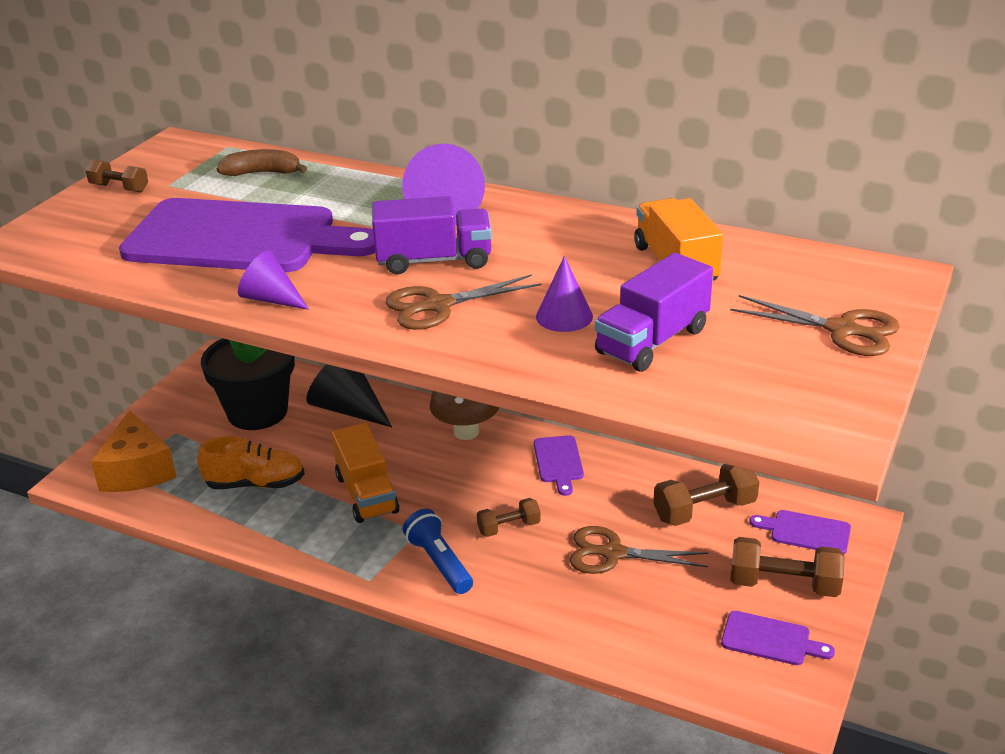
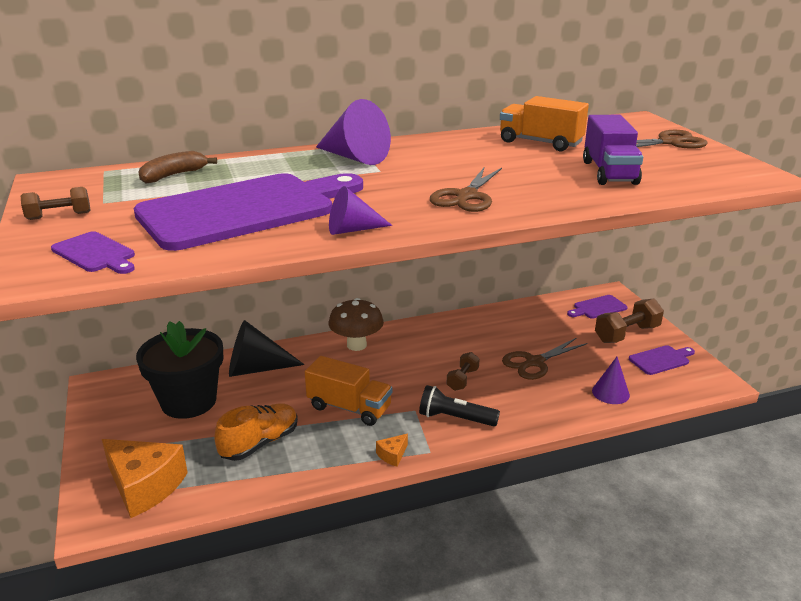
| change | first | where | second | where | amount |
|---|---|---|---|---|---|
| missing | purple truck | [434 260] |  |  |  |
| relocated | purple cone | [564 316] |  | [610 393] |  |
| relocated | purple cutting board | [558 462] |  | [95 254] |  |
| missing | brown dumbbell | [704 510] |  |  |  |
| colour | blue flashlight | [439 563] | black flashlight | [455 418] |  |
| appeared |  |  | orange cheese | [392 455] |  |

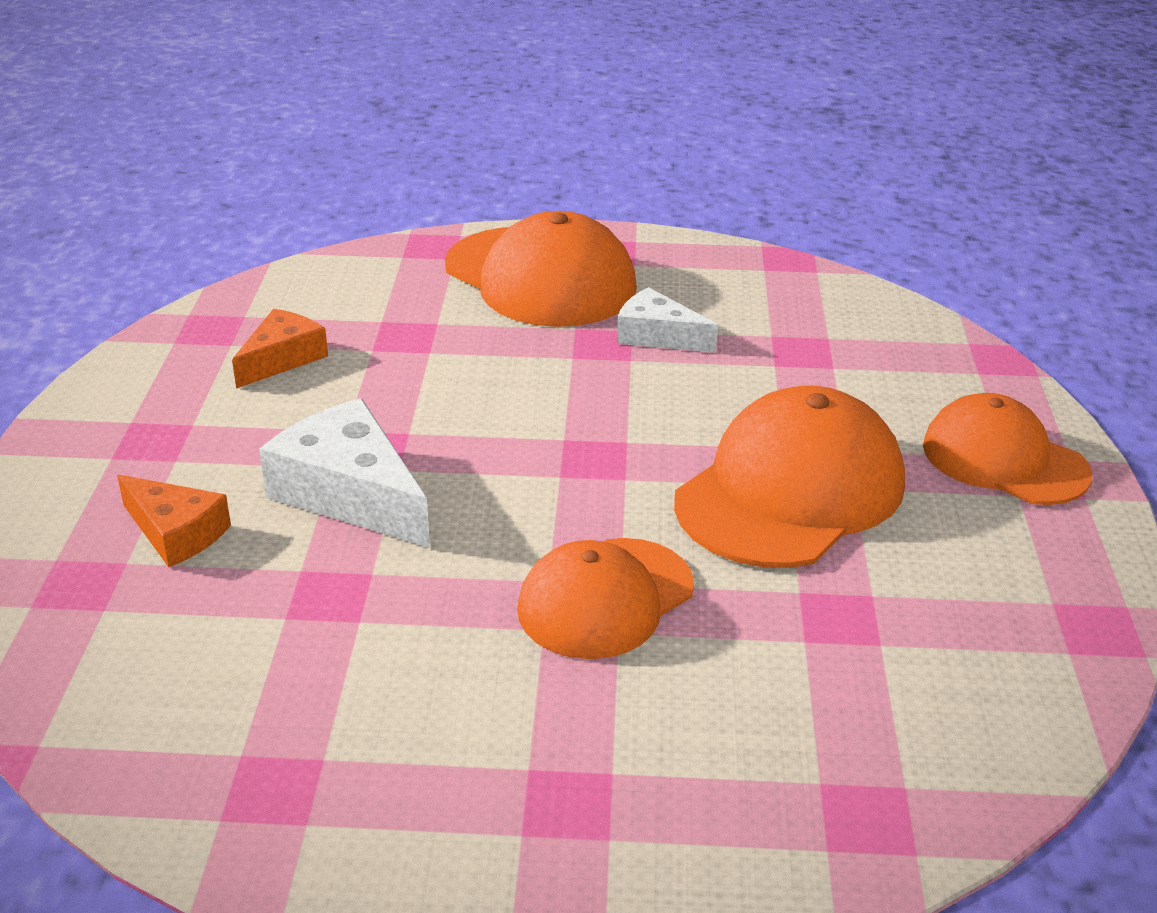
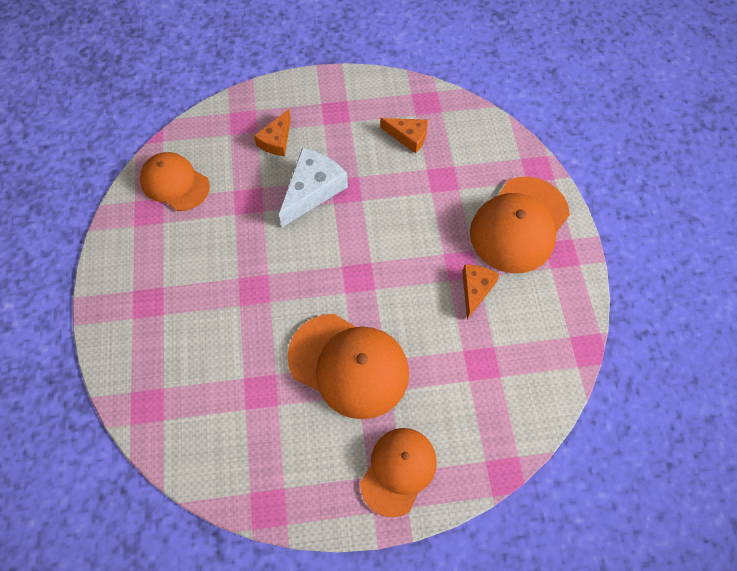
| change | first | where | second | where | amount |
|---|---|---|---|---|---|
| colour | white cheese | [657 336] | orange cheese | [475 289] |  |
| relocated | orange cap | [605 598] |  | [175 183] |  |

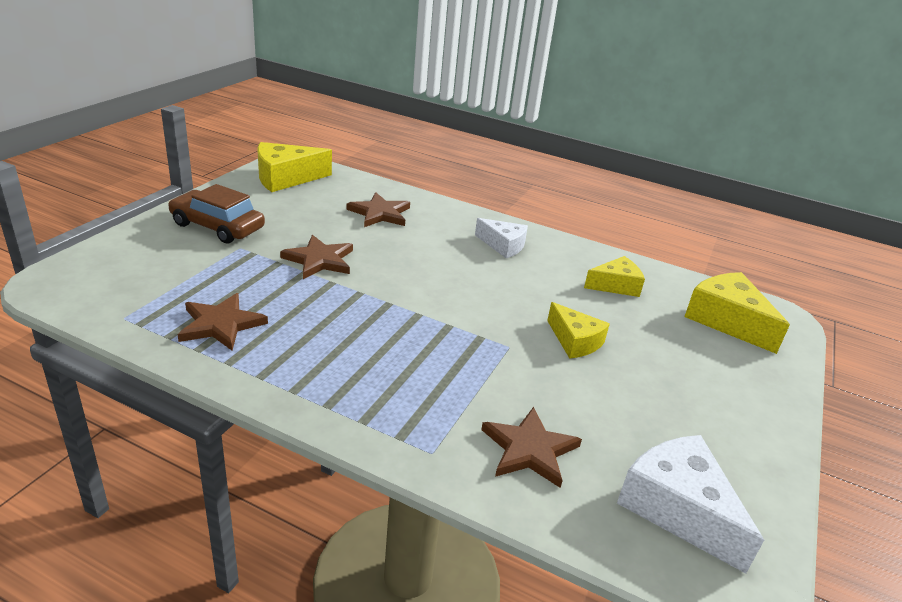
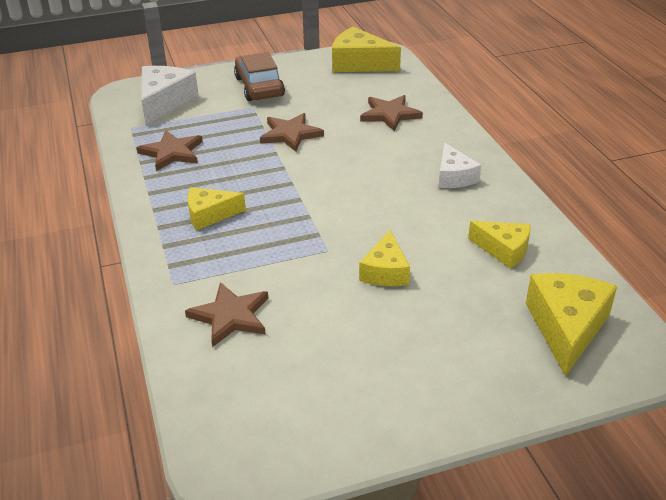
| change | first | where | second | where | amount |
|---|---|---|---|---|---|
| relocated | white cheese | [678 509] |  | [164 103] |  |
| appeared |  |  | yellow cheese | [210 215] |  |

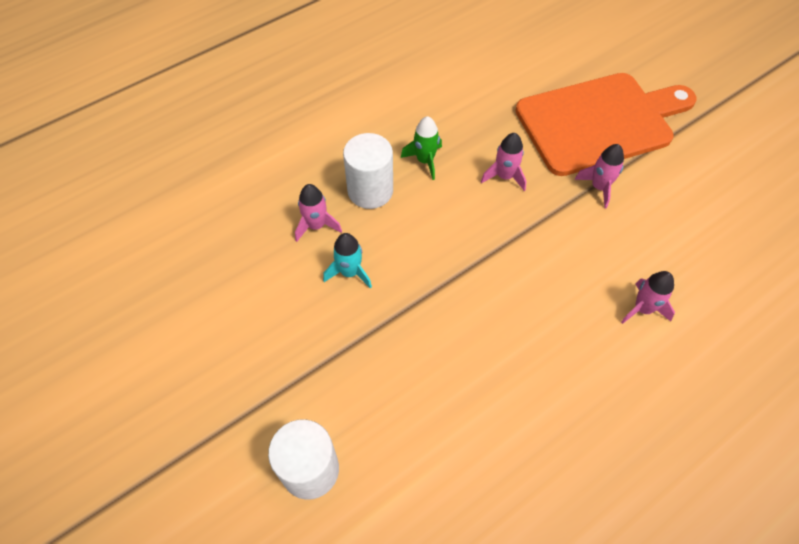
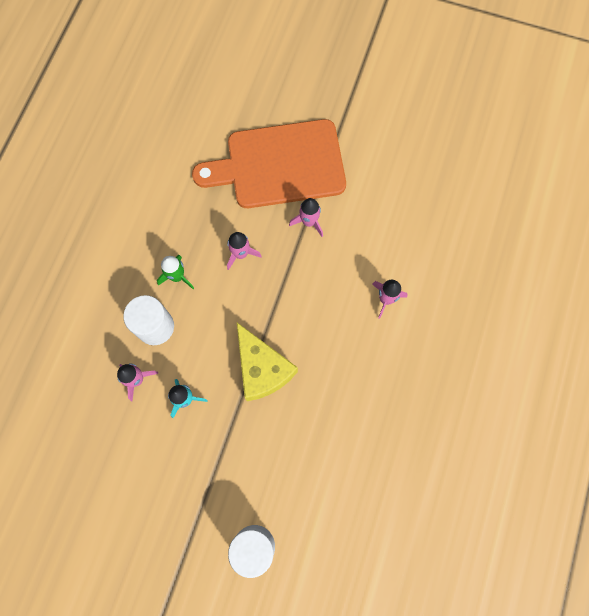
| change | first | where | second | where | amount |
|---|---|---|---|---|---|
| spun | orange cutting board | [600 122] |  | [279 165] | 135 degrees counterclockwise |
| appeared |  |  | yellow cheese | [262 369] |  |

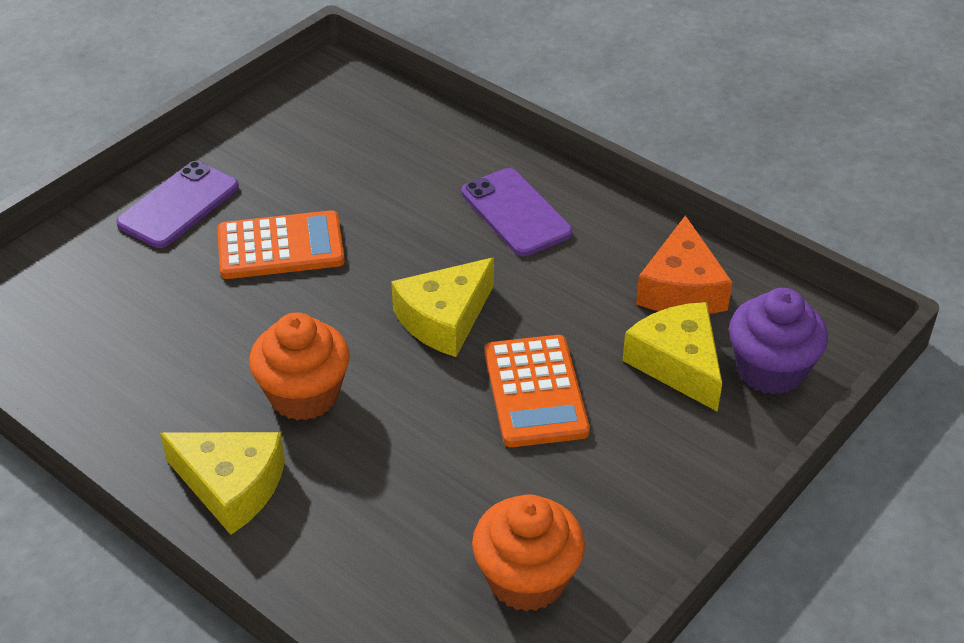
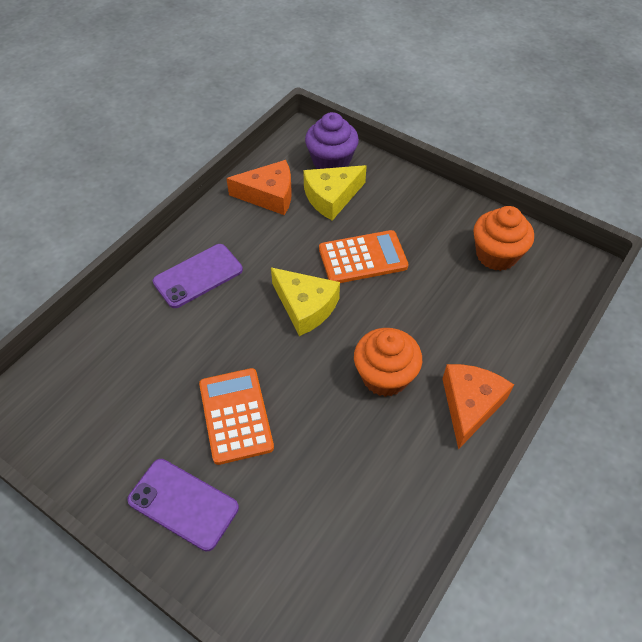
| change | first | where | second | where | amount |
|---|---|---|---|---|---|
| colour | yellow cheese | [231 486] | orange cheese | [470 405] |  |

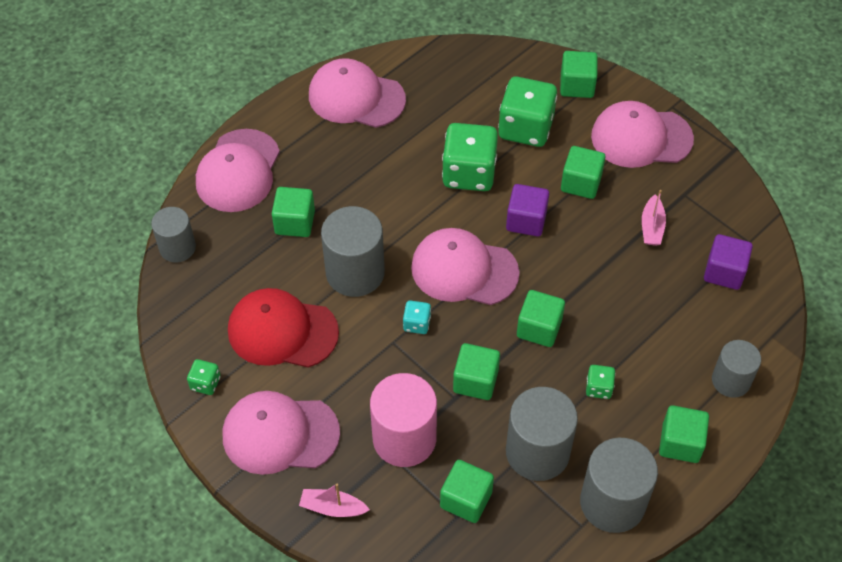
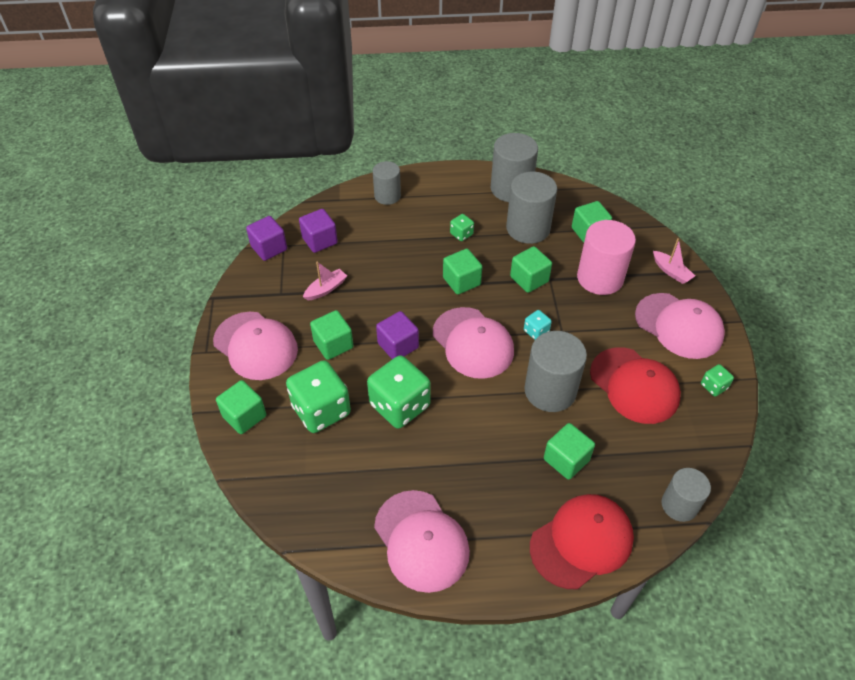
| change | first | where | second | where | amount |
|---|---|---|---|---|---|
| colour | pink cap | [238 171] | red cap | [581 542] |  |
| missing | green cube | [680 443] |  |  |  |
| appeared |  |  | purple cube | [269 248] |  |

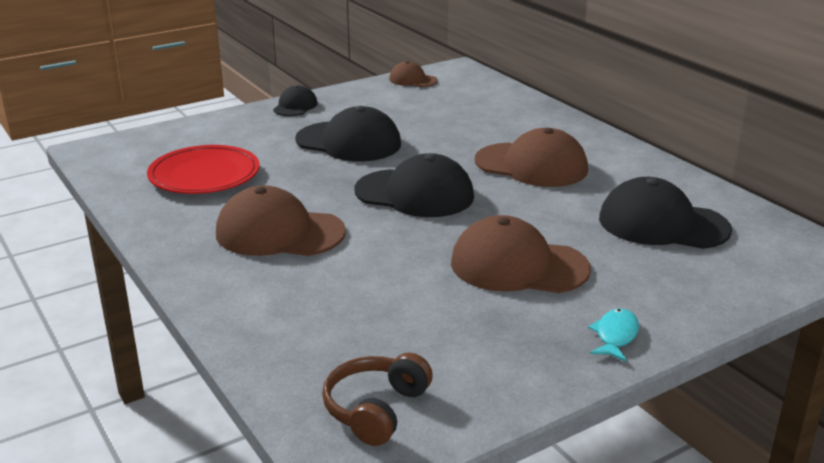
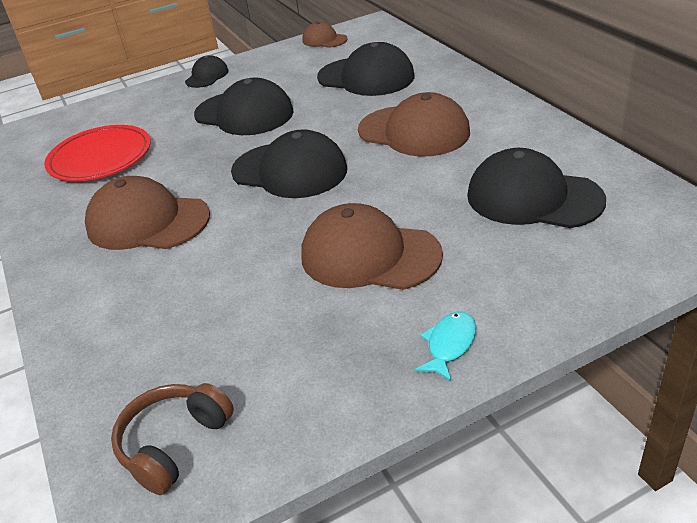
| change | first | where | second | where | amount |
|---|---|---|---|---|---|
| appeared |  |  | black cap | [366 77] |  |

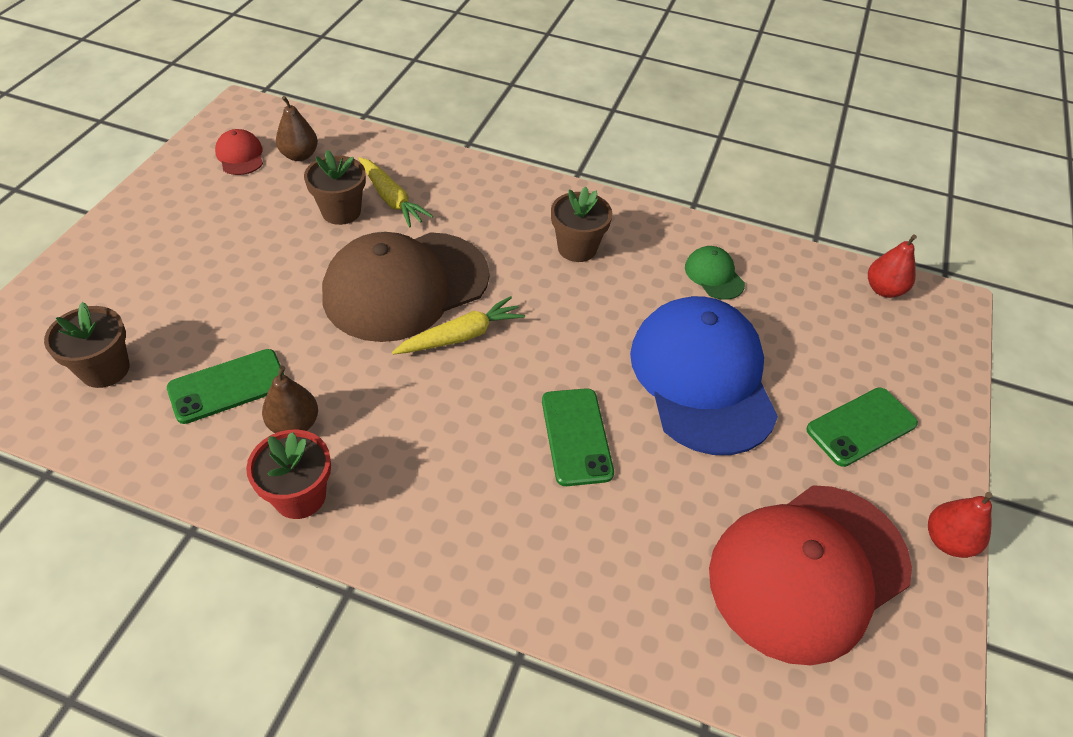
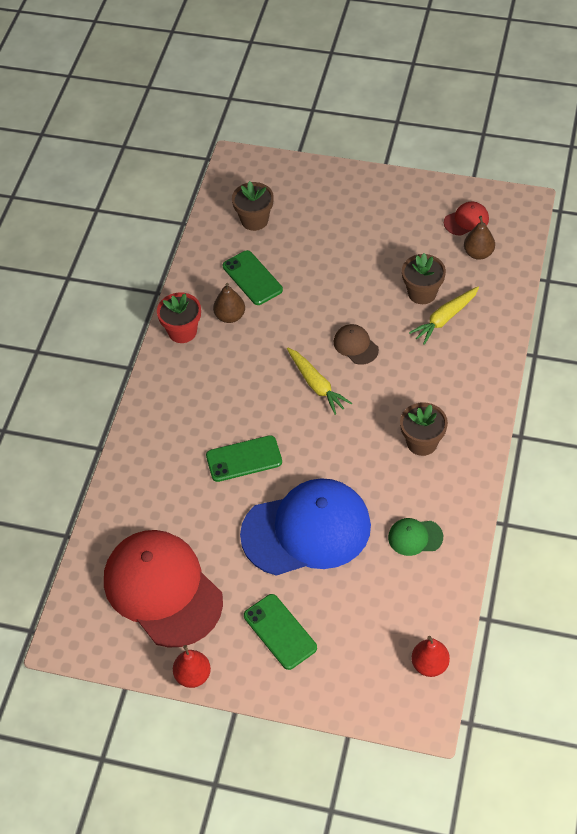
| change | first | where | second | where | amount |
|---|---|---|---|---|---|
| size | brown cap | [406 286] |  | [355 345] | x0.42 |
| spun | green cap | [714 275] |  | [415 537] | 150 degrees counterclockwise |

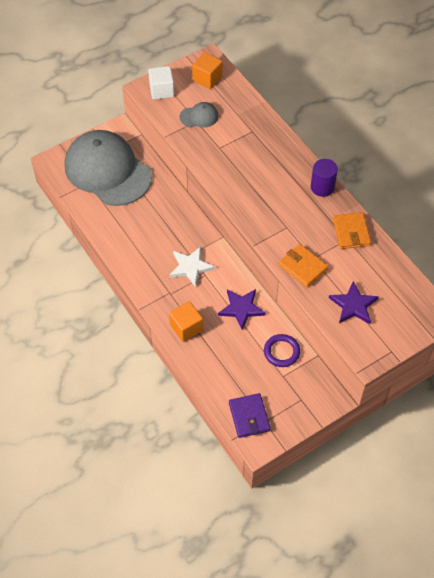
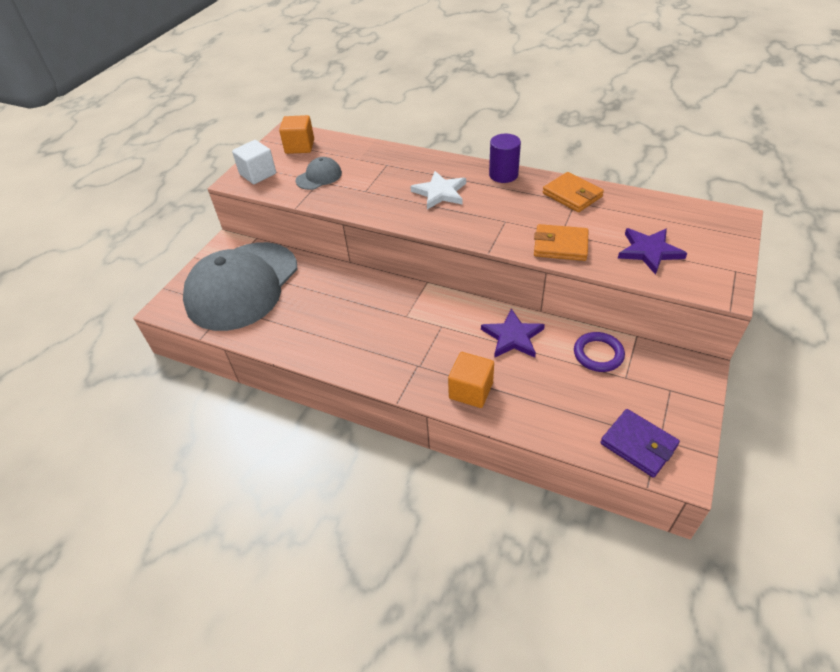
| change | first | where | second | where | amount |
|---|---|---|---|---|---|
| spun | grey cap | [107 171] |  | [242 286] | 75 degrees counterclockwise |
| relocated | white star | [191 267] |  | [440 192] |  |

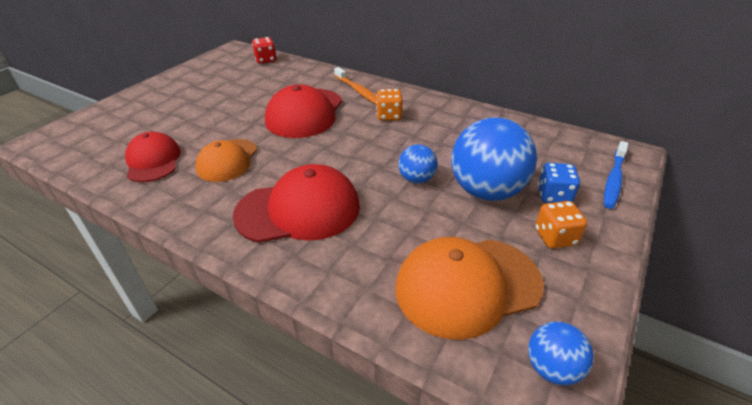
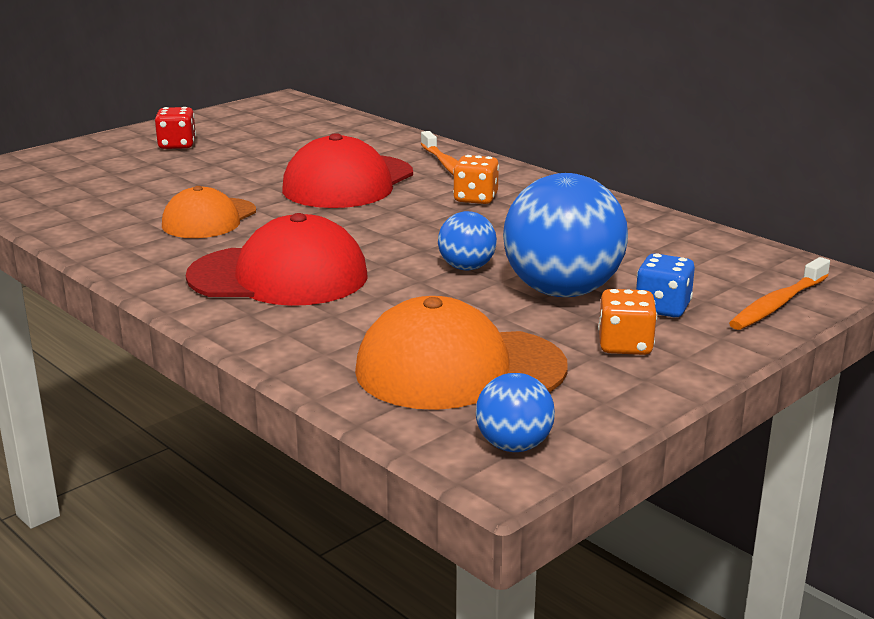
| change | first | where | second | where | amount |
|---|---|---|---|---|---|
| relocated | red dice | [266 60] |  | [177 145] |  |
| missing | red cap | [153 161] |  |  |  |
| colour | blue toothbrush | [614 179] | orange toothbrush | [778 304] |  |

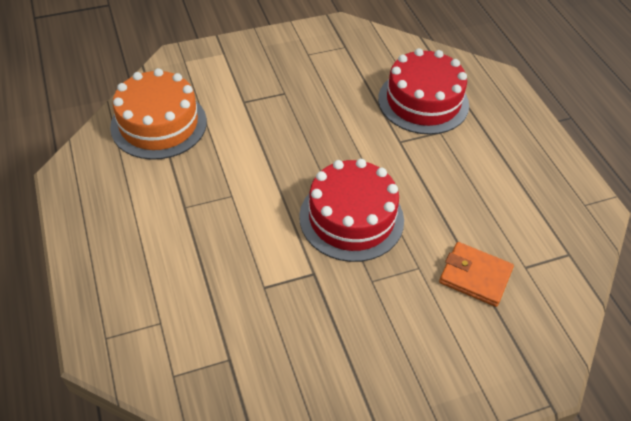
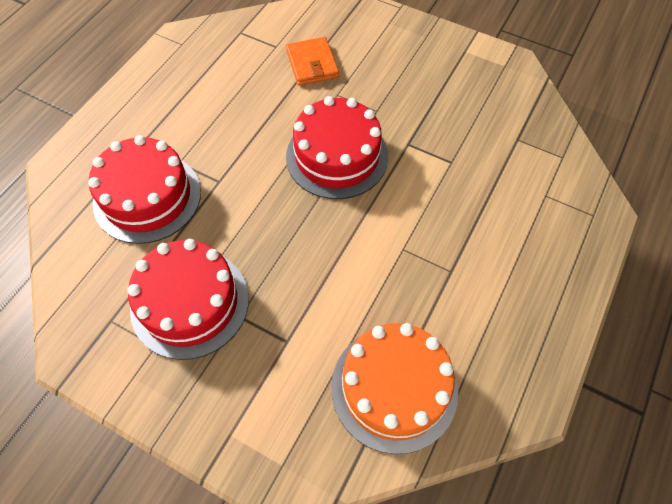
| change | first | where | second | where | amount |
|---|---|---|---|---|---|
| appeared |  |  | red cake | [190 303] |  |

